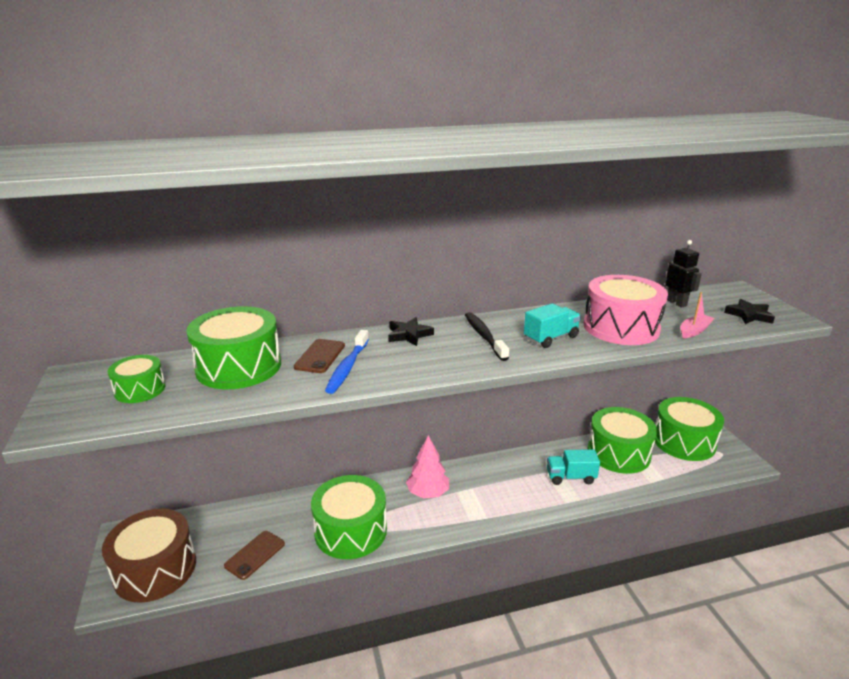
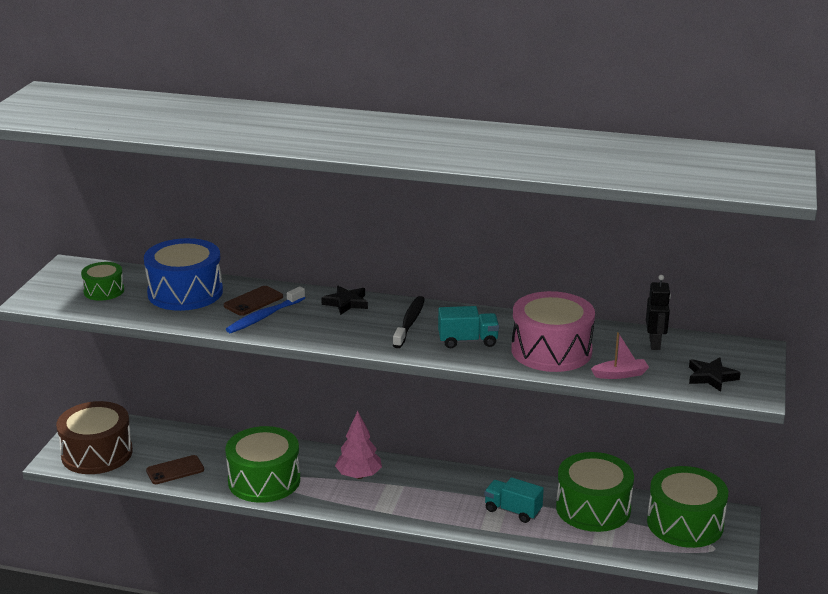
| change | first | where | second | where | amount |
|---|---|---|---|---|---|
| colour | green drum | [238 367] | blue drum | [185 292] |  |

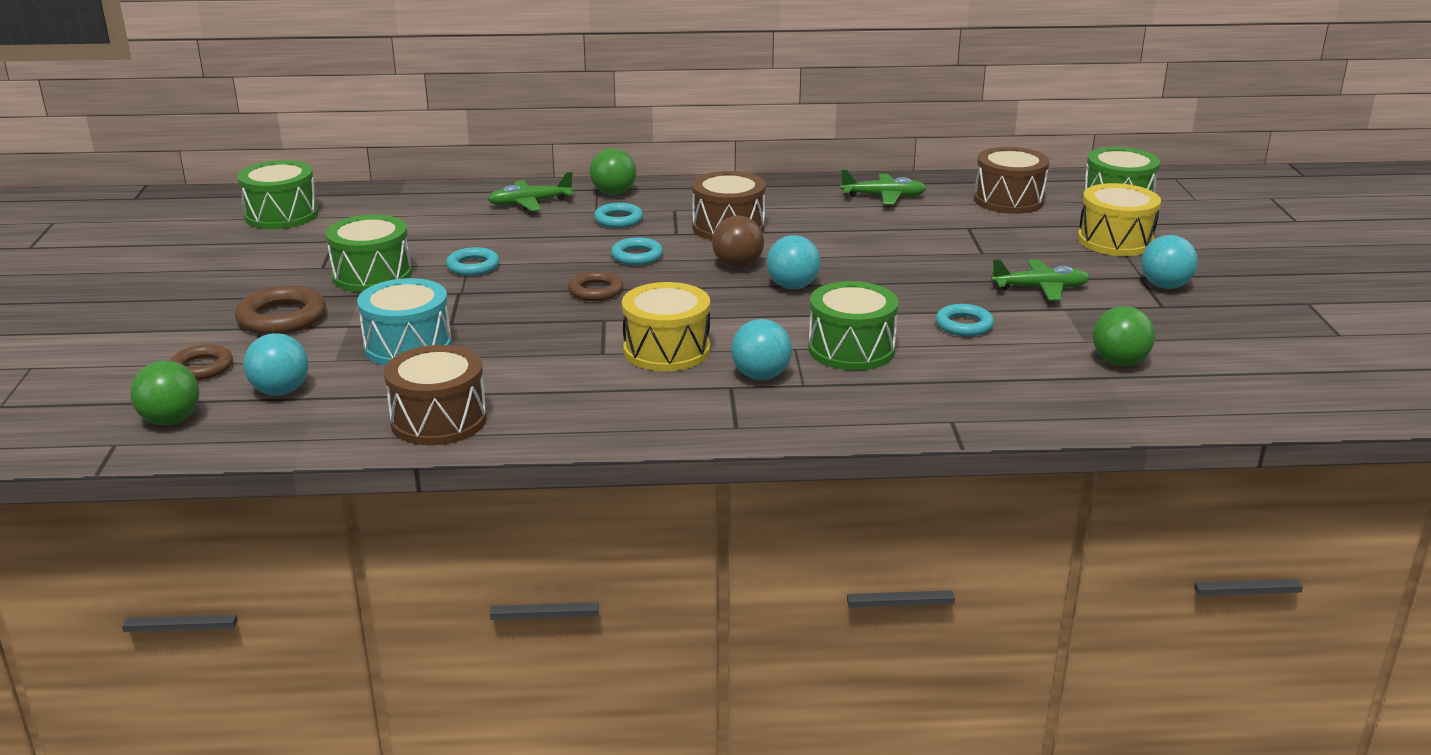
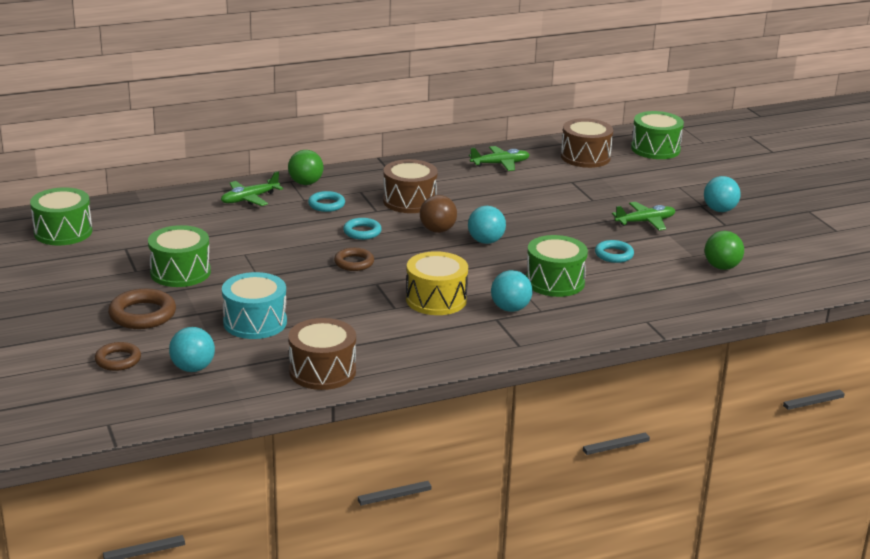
| change | first | where | second | where | amount |
|---|---|---|---|---|---|
| missing | yellow drum | [1115 241] |  |  |  |
| missing | turquoise ring | [473 266] |  |  |  |
| missing | green ball | [171 420] |  |  |  |

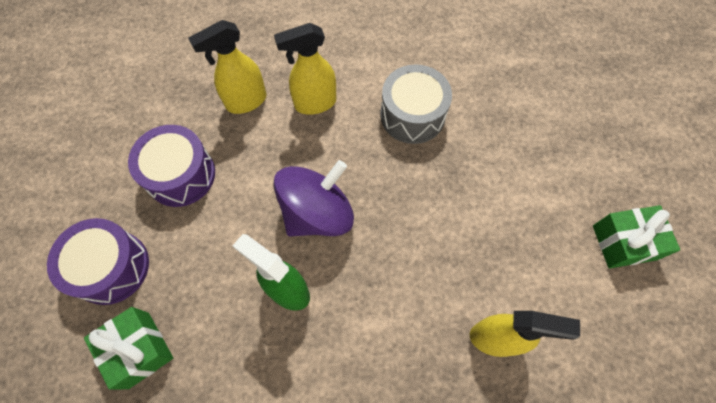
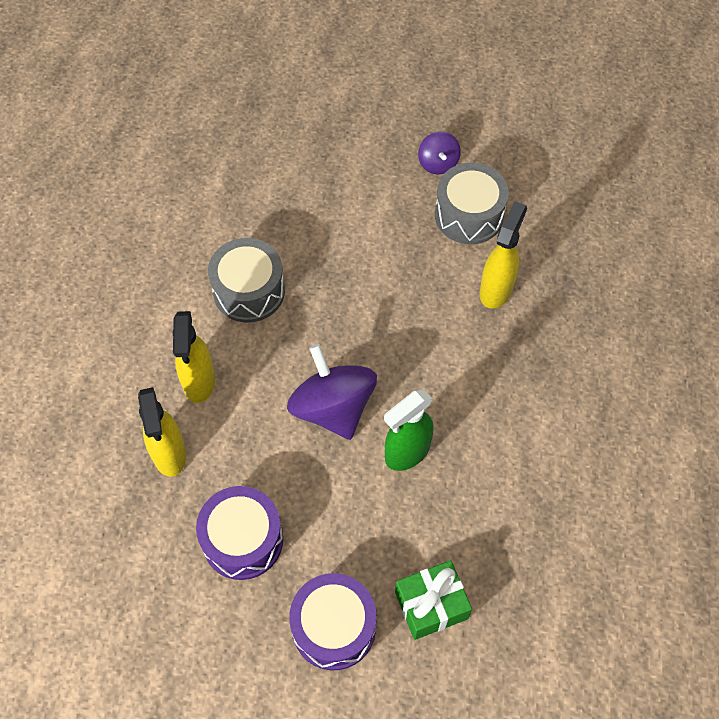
| change | first | where | second | where | amount |
|---|---|---|---|---|---|
| exchanged | green gift | [624 242] | purple spinning top | [438 163] |  |
| appeared |  |  | grey drum | [469 215] |  |

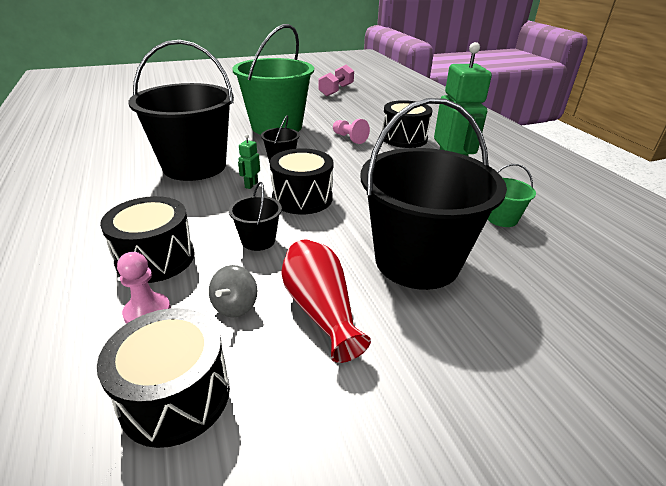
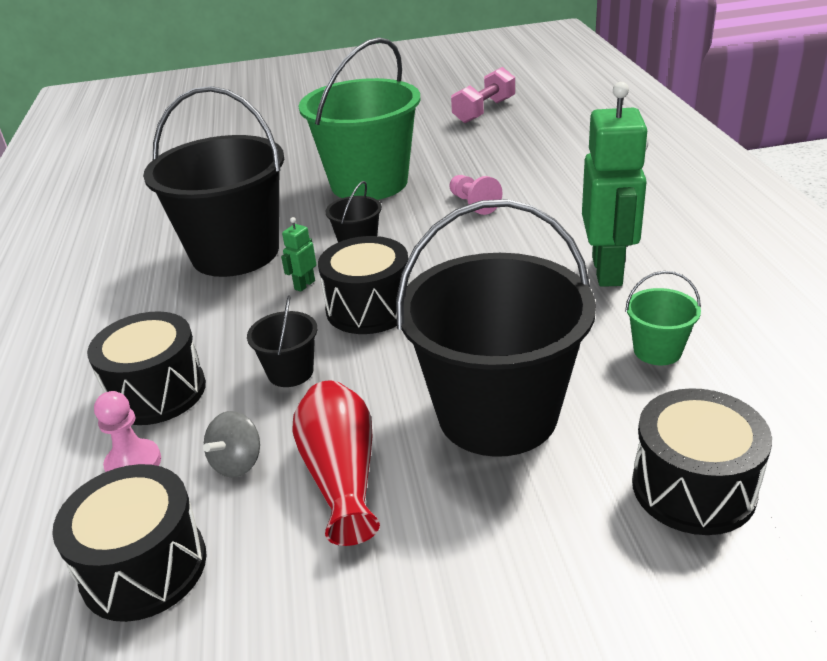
| change | first | where | second | where | amount |
|---|---|---|---|---|---|
| relocated | black drum | [404 138] |  | [693 487] |  |

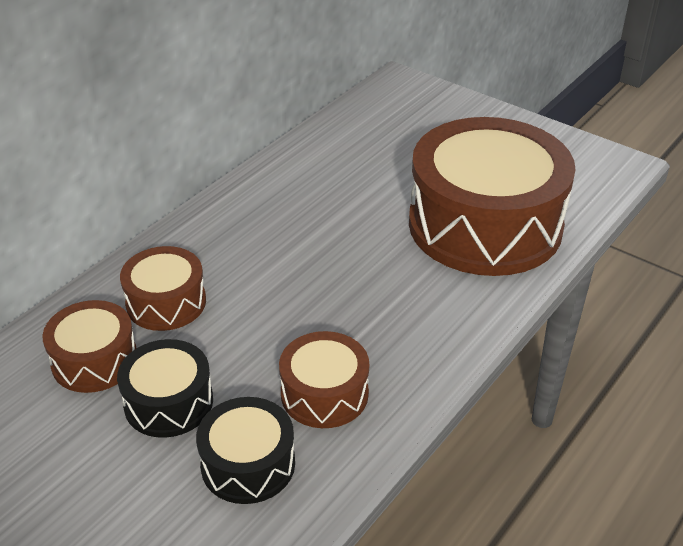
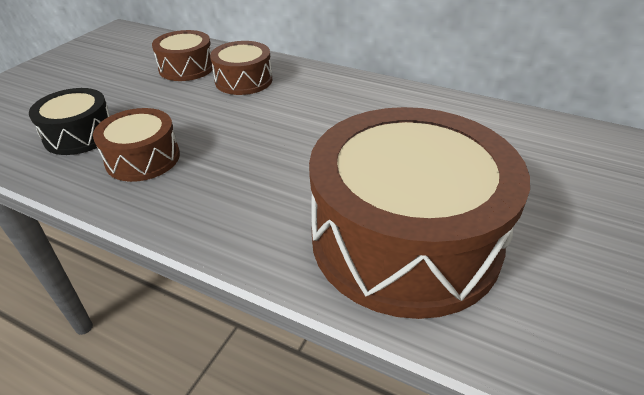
| change | first | where | second | where | amount |
|---|---|---|---|---|---|
| missing | black drum | [168 402] |  |  |  |

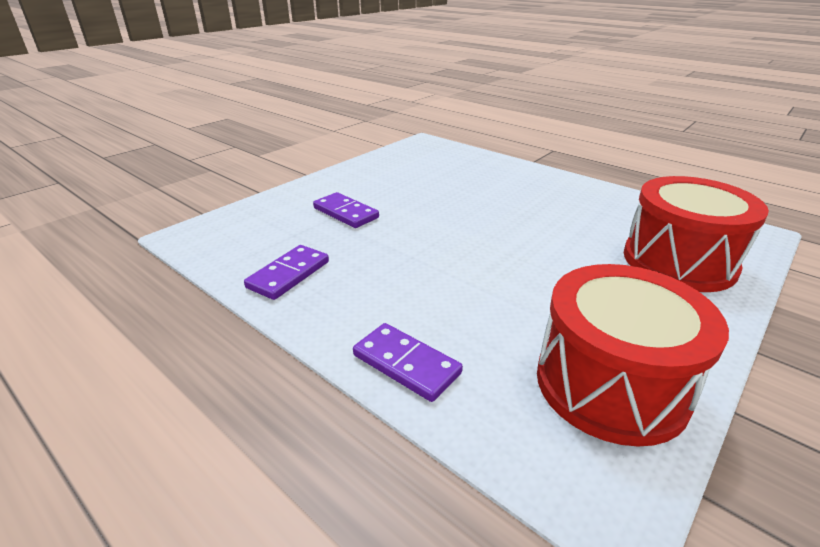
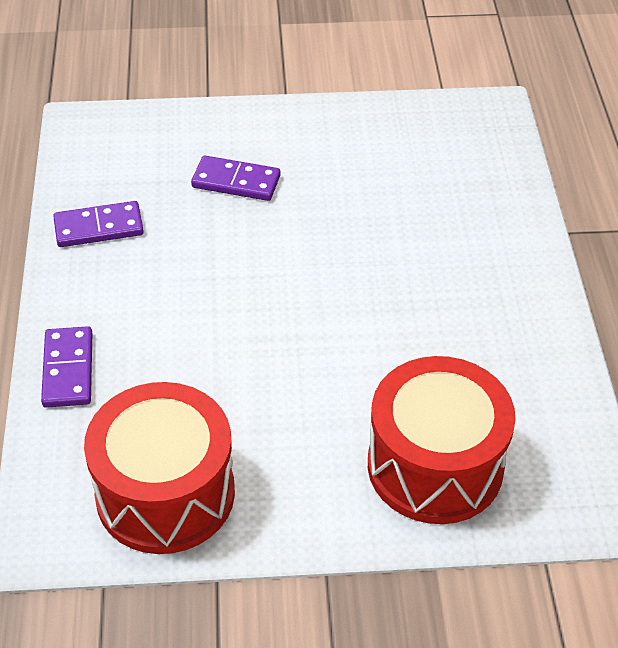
| change | first | where | second | where | amount |
|---|---|---|---|---|---|
| spun | purple domino | [346 213] |  | [236 181] | 75 degrees counterclockwise |

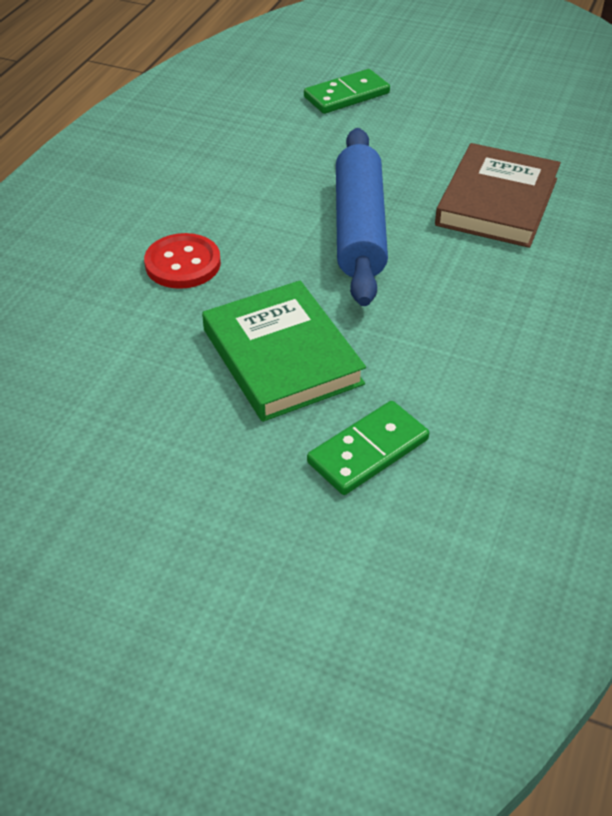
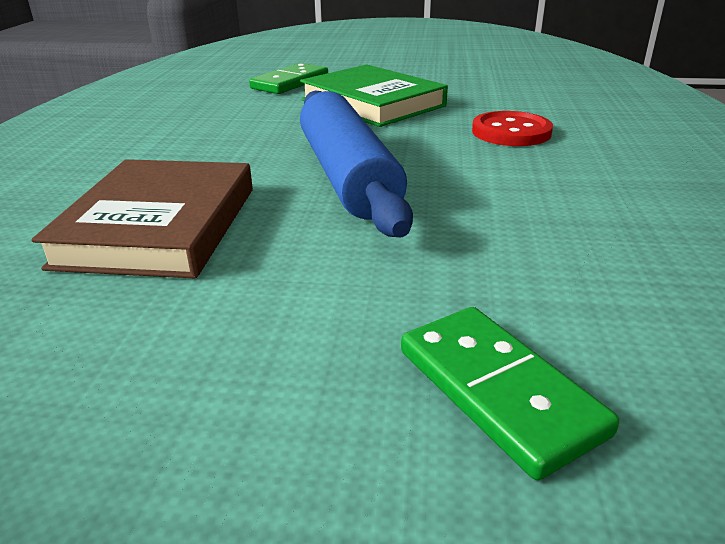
| change | first | where | second | where | amount |
|---|---|---|---|---|---|
| spun | green domino | [346 95] |  | [498 391] | 75 degrees counterclockwise |

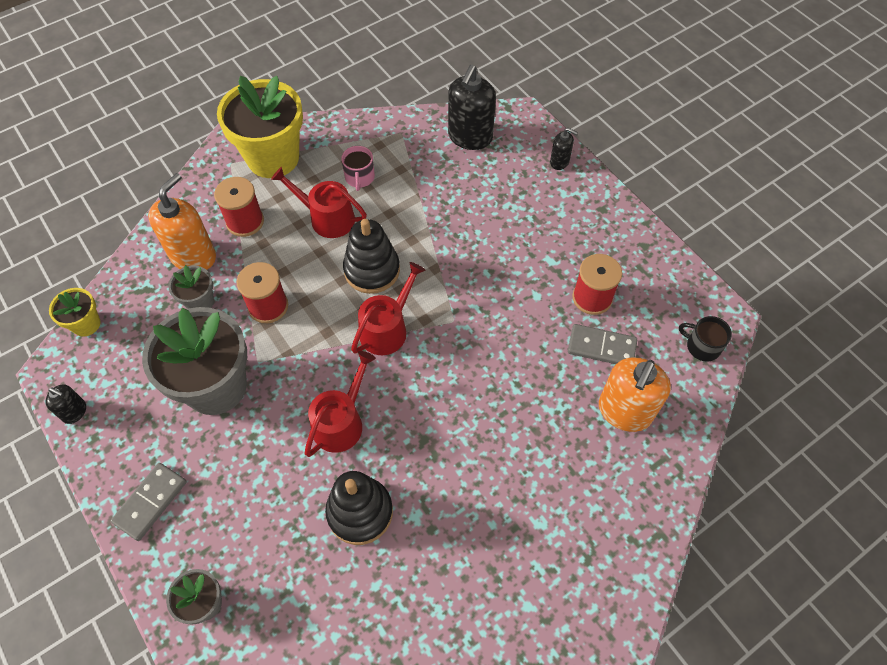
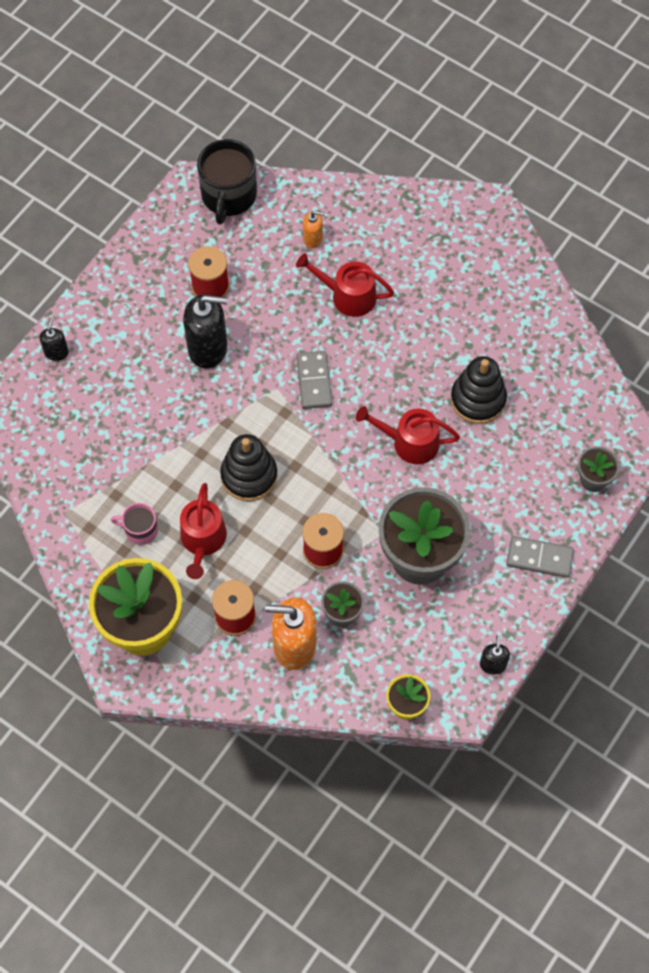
| change | first | where | second | where | amount |
|---|---|---|---|---|---|
| relocated | black soap dispenser | [470 137] |  | [208 348] |  |
| spun | pink mug | [359 177] |  | [140 530] | 150 degrees counterclockwise |
| relocated | red watering can | [387 329] |  | [348 296] |  |
| size | black mug | [702 346] |  | [228 195] | x1.85 |
| relocated | grey domino | [601 347] |  | [314 381] |  |
| size | orange soap dispenser | [624 411] |  | [313 238] | x0.50 |

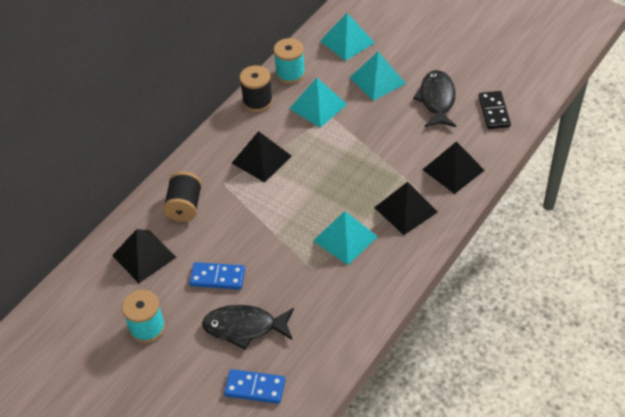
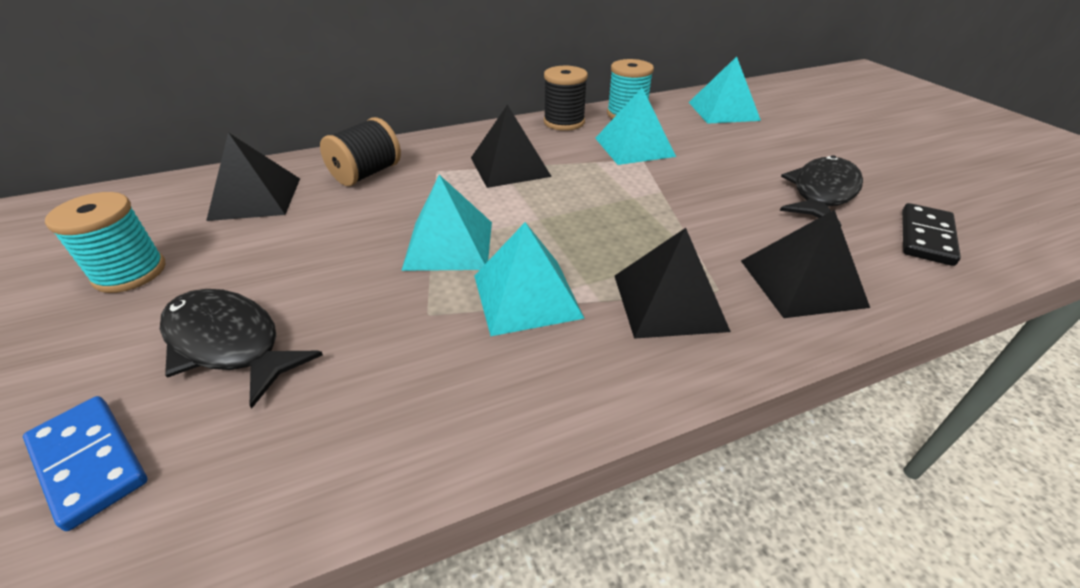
| change | first | where | second | where | amount |
|---|---|---|---|---|---|
| relocated | turquoise pyramid | [377 80] |  | [449 245] |  |
| missing | blue domino | [217 277] |  |  |  |

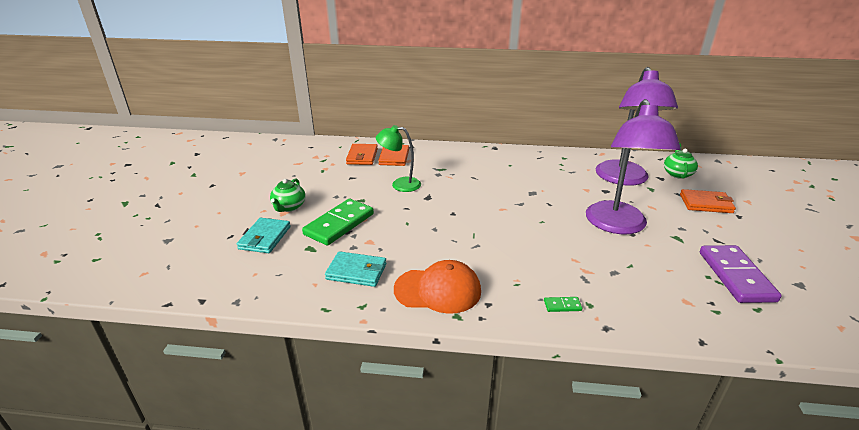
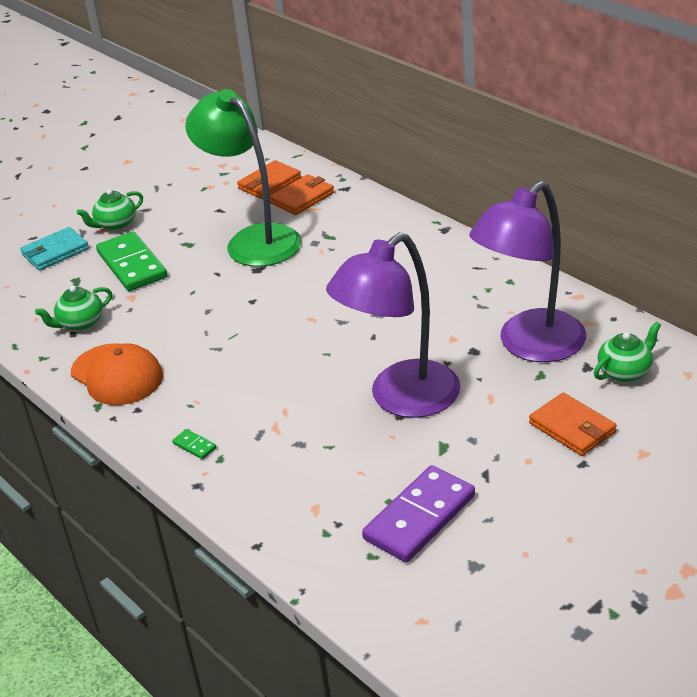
| change | first | where | second | where | amount |
|---|---|---|---|---|---|
| size | green lamp | [400 184] |  | [253 240] | x1.81 |
| spun | green domino | [339 224] |  | [132 265] | 75 degrees clockwise |
| exchanged | turquoise wallet | [356 271] | green teapot | [80 323] |  |

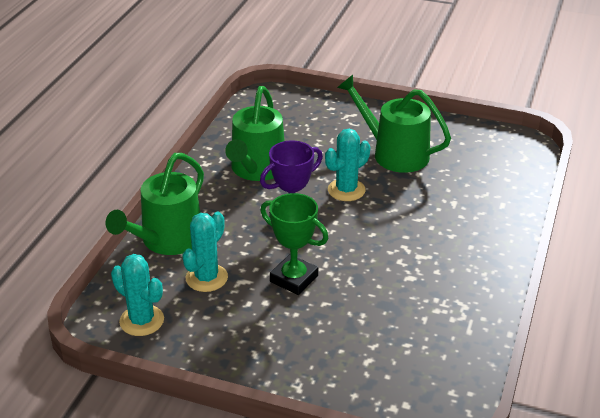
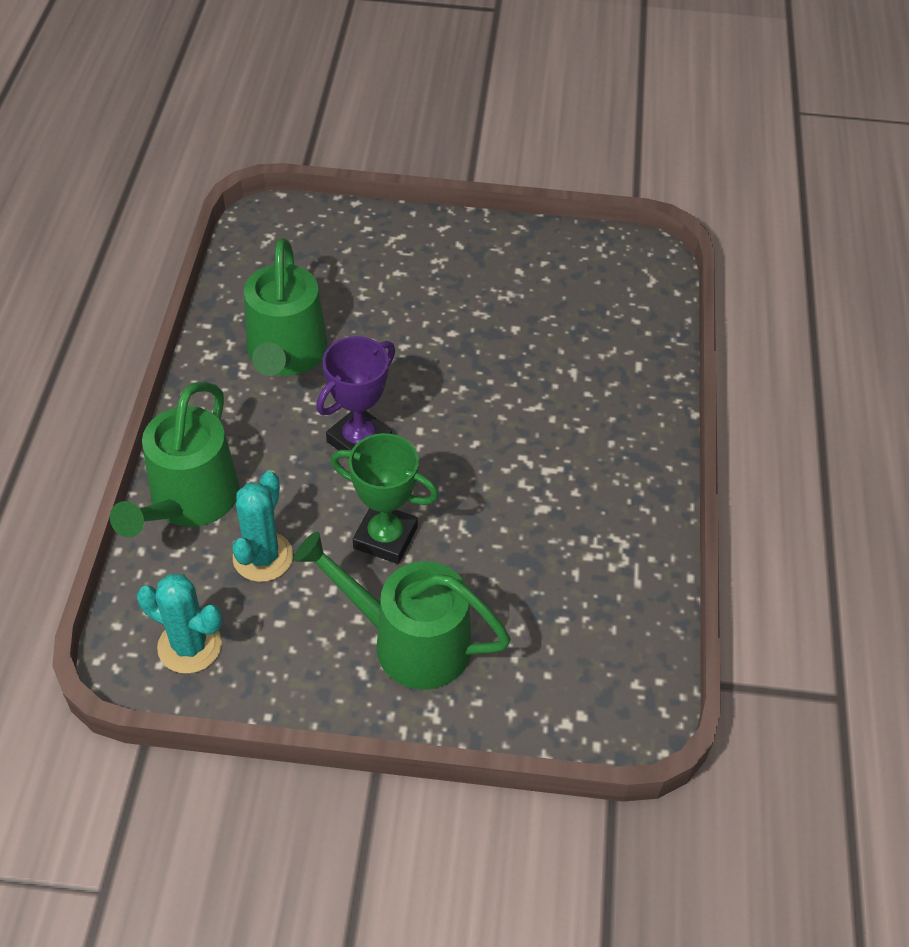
| change | first | where | second | where | amount |
|---|---|---|---|---|---|
| relocated | green watering can | [394 153] |  | [410 642] |  |
| missing | turquoise cactus | [346 190] |  |  |  |

